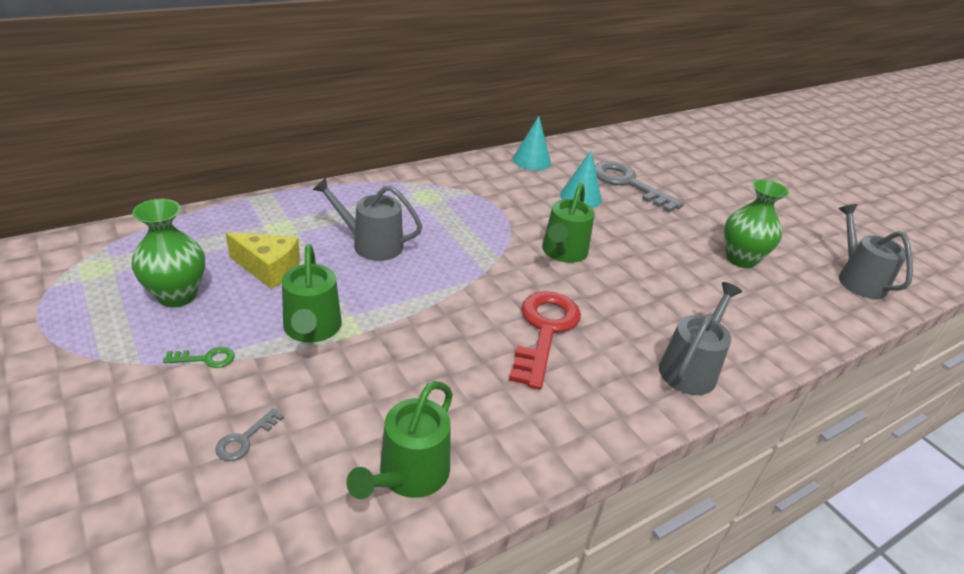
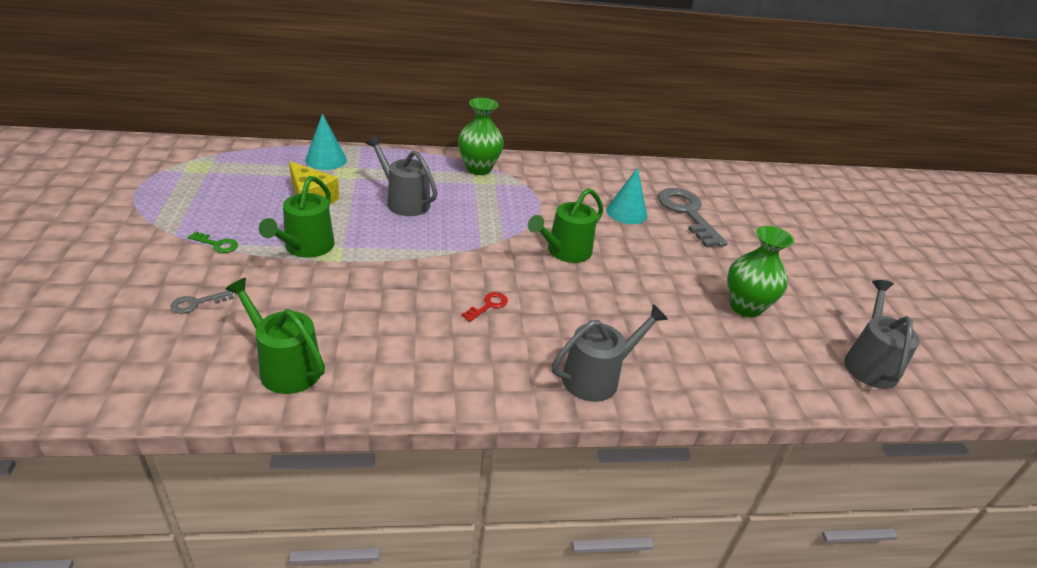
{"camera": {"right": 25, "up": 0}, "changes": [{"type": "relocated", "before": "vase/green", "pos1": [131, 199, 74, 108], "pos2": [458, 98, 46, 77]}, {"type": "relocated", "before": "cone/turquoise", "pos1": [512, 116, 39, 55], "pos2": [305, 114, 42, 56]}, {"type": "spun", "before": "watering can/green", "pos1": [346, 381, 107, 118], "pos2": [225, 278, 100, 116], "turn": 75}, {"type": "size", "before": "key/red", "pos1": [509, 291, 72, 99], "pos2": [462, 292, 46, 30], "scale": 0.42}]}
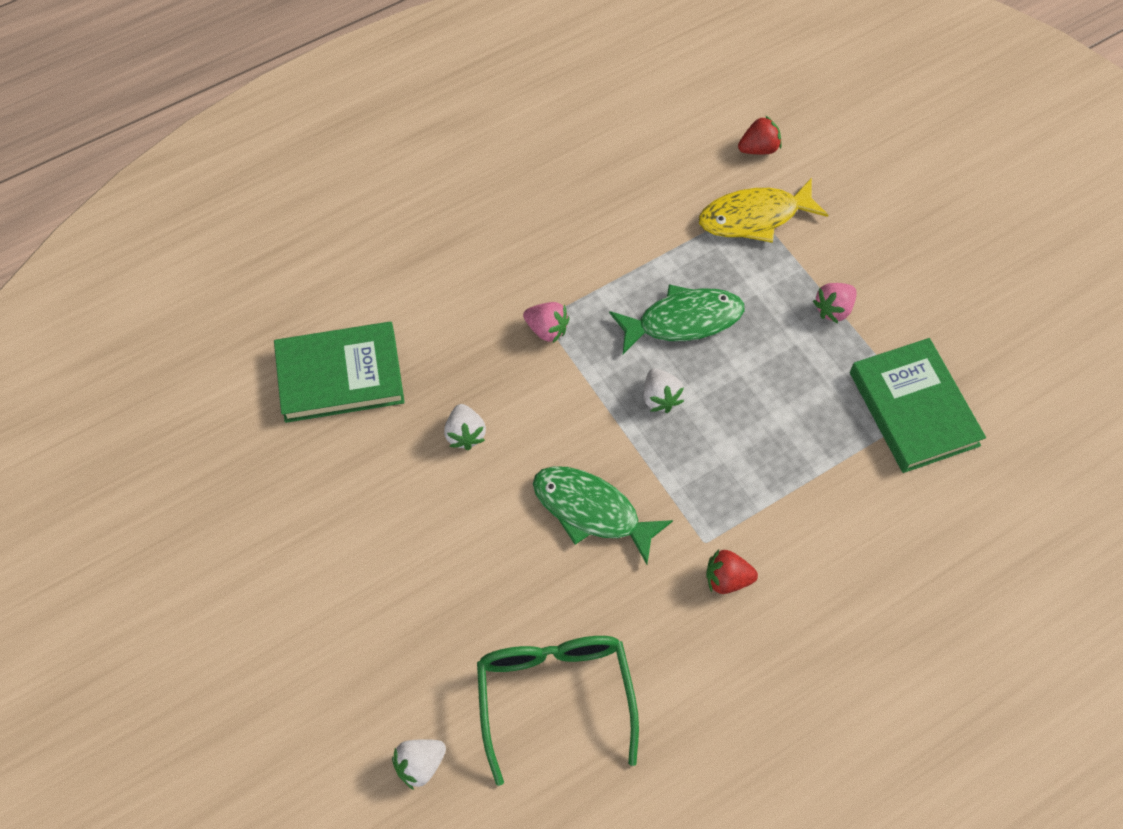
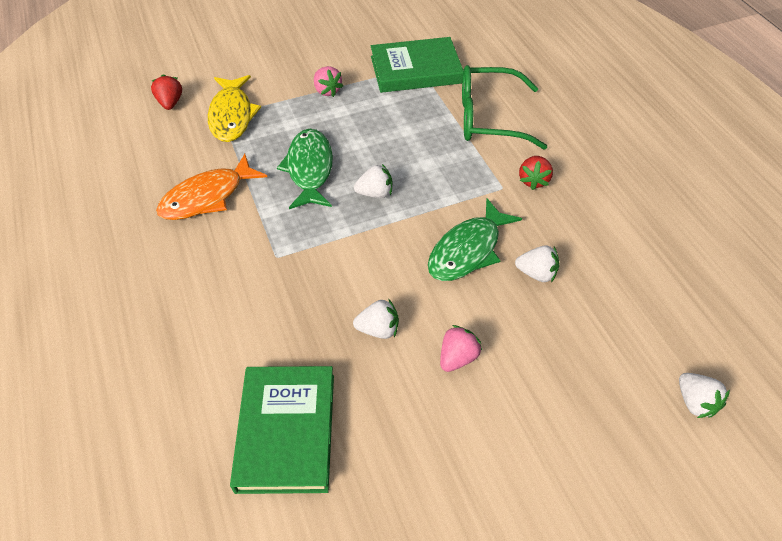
{"camera": {"right": -80, "up": -10}, "changes": [{"type": "appeared", "after": "fish/orange", "pos2": [156, 154, 111, 66]}, {"type": "appeared", "after": "strawberry/white", "pos2": [515, 245, 45, 37]}, {"type": "relocated", "before": "glasses/green", "pos1": [477, 636, 162, 150], "pos2": [462, 65, 85, 85]}, {"type": "relocated", "before": "strawberry/pink", "pos1": [523, 302, 47, 41], "pos2": [440, 325, 42, 47]}]}
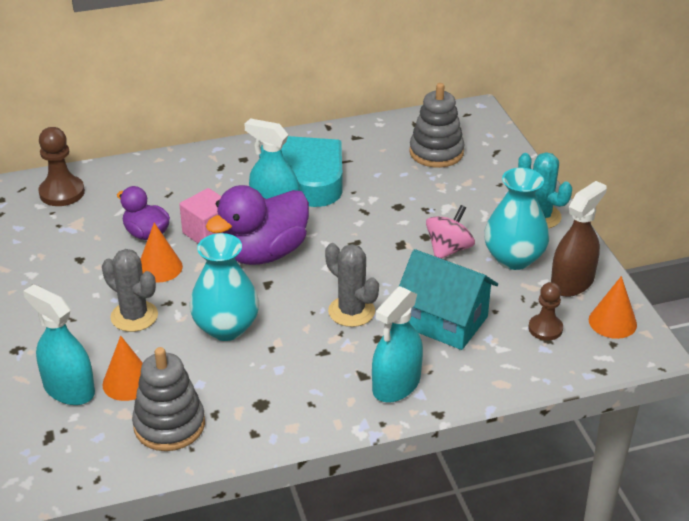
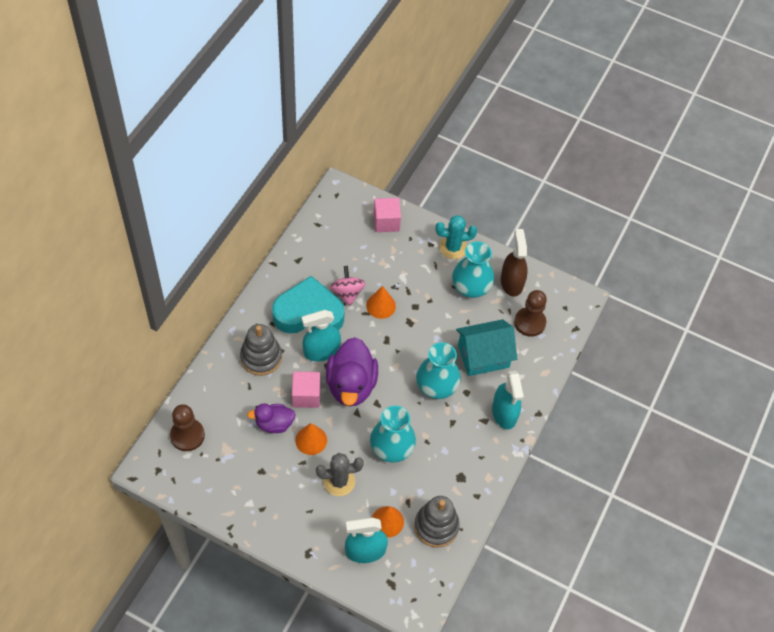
{"camera": {"right": -50, "up": 20}, "changes": [{"type": "appeared", "after": "cube/pink", "pos2": [374, 198, 27, 34]}, {"type": "relocated", "before": "stacking toy/grey", "pos1": [410, 83, 55, 85], "pos2": [240, 324, 42, 52]}, {"type": "relocated", "before": "spinning top/pink", "pos1": [426, 205, 49, 54], "pos2": [330, 266, 36, 40]}, {"type": "relocated", "before": "cone/orange", "pos1": [589, 276, 48, 63], "pos2": [366, 286, 30, 33]}, {"type": "exchanged", "before": "cactus/grey", "after": "vase/turquoise", "pos1": [325, 243, 54, 84], "pos2": [416, 342, 45, 57]}, {"type": "size", "before": "pawn/brown", "pos1": [529, 282, 34, 59], "pos2": [514, 290, 33, 47], "scale": 1.5}]}
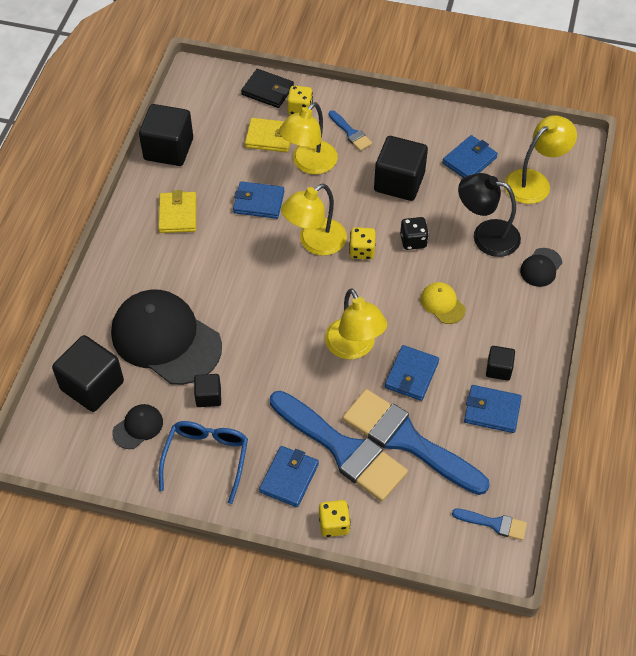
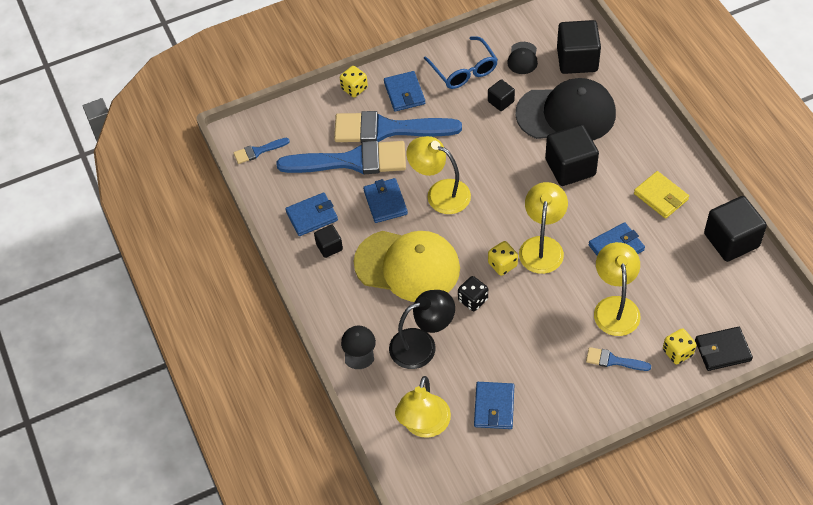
{"camera": {"right": 145, "up": 0}, "changes": [{"type": "missing", "before": "wallet/yellow", "pos1": [245, 118, 45, 34]}, {"type": "relocated", "before": "cube/black", "pos1": [374, 136, 54, 65], "pos2": [545, 124, 54, 62]}, {"type": "size", "before": "cap/yellow", "pos1": [421, 282, 45, 42], "pos2": [354, 231, 106, 71], "scale": 2.33}]}
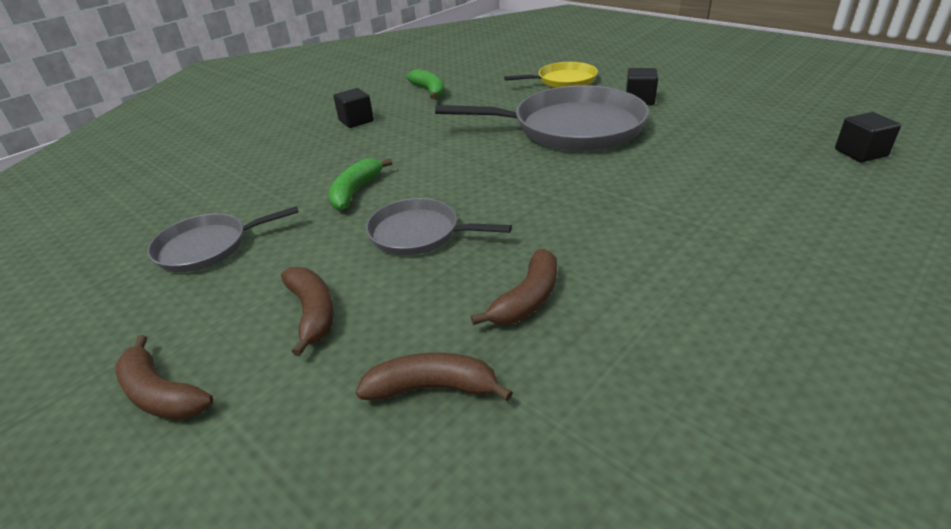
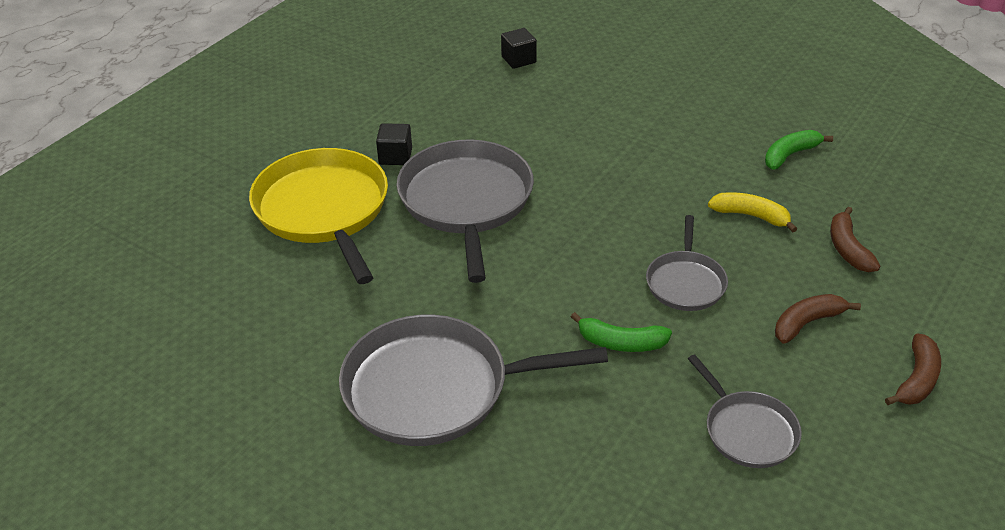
{"camera": {"right": -100, "up": 5}, "changes": [{"type": "relocated", "before": "banana/green", "pos1": [406, 69, 39, 30], "pos2": [765, 130, 68, 40]}, {"type": "exchanged", "before": "cube/black", "after": "pan/grey", "pos1": [333, 88, 41, 40], "pos2": [339, 315, 269, 131]}, {"type": "colour", "before": "banana/brown", "after": "banana/yellow", "pos1": [471, 249, 86, 76], "pos2": [708, 192, 89, 40]}, {"type": "size", "before": "pan/yellow", "pos1": [504, 62, 94, 26], "pos2": [249, 148, 139, 136], "scale": 1.85}]}
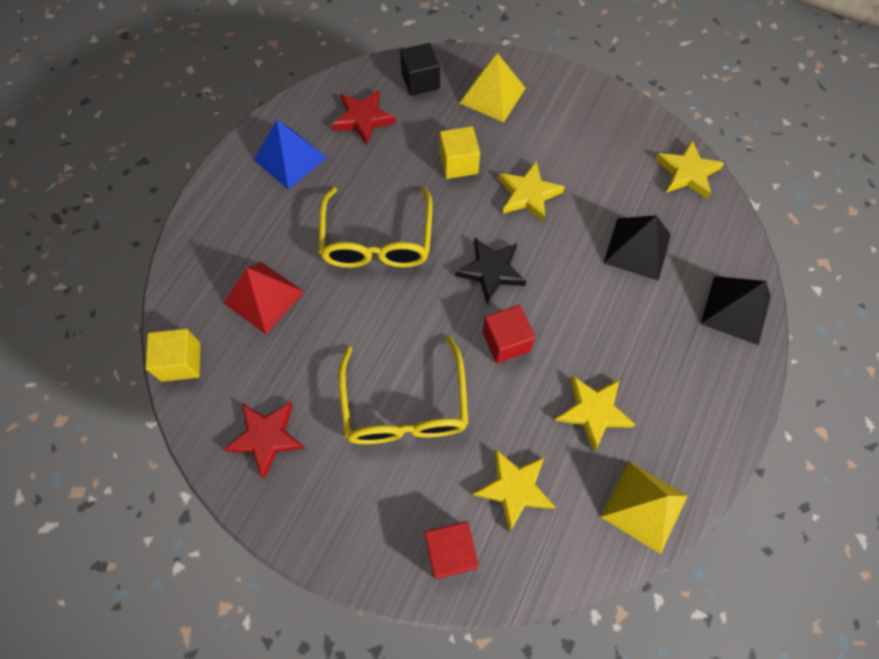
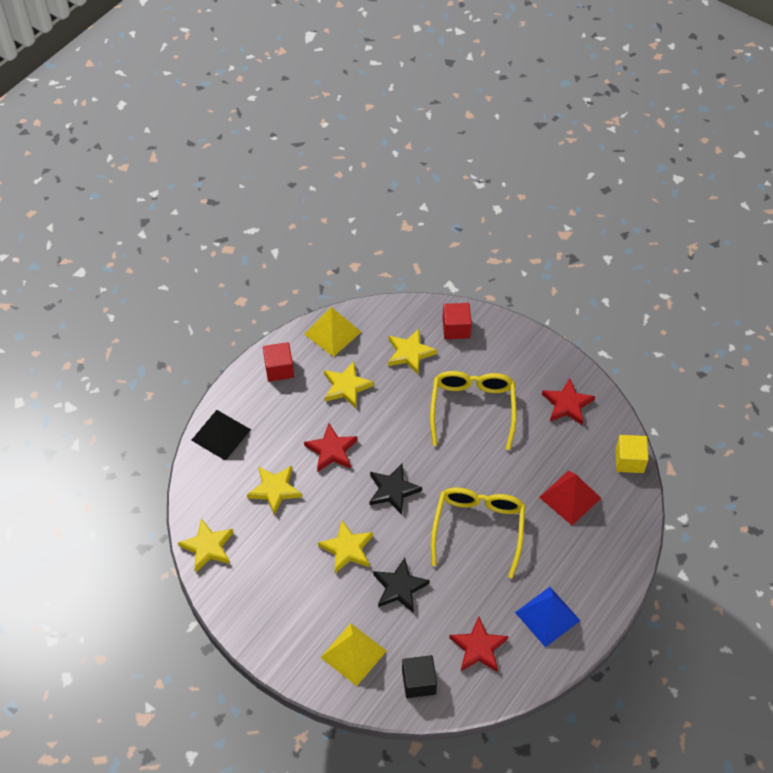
{"camera": {"right": -170, "up": -10}, "changes": [{"type": "appeared", "after": "star/red", "pos2": [304, 423, 54, 49]}, {"type": "relocated", "before": "cube/red", "pos1": [482, 305, 54, 58], "pos2": [263, 342, 31, 40]}, {"type": "exchanged", "before": "cube/yellow", "after": "star/black", "pos1": [440, 126, 40, 53], "pos2": [373, 558, 57, 54]}, {"type": "exchanged", "before": "pyramid/black", "after": "star/yellow", "pos1": [604, 215, 67, 66], "pos2": [247, 466, 55, 50]}]}
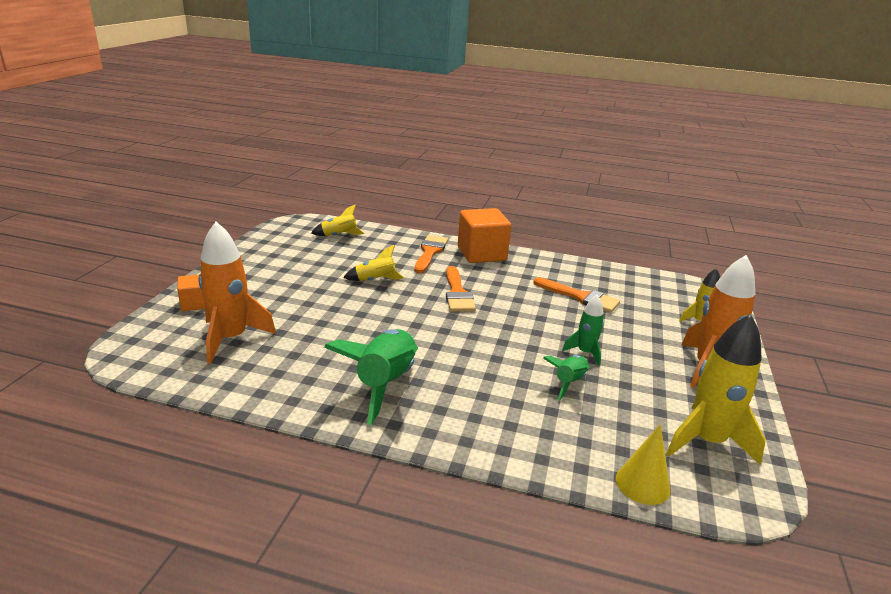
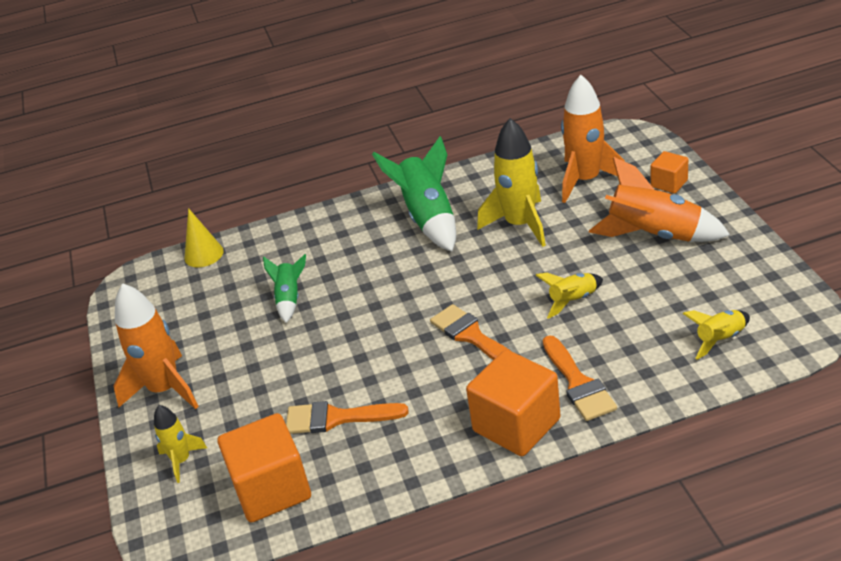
{"camera": {"right": 155, "up": 10}, "changes": [{"type": "missing", "before": "rocket/green", "pos1": [562, 295, 42, 71]}, {"type": "appeared", "after": "cube/orange", "pos2": [218, 413, 93, 110]}, {"type": "appeared", "after": "rocket/orange", "pos2": [589, 157, 141, 85]}, {"type": "relocated", "before": "rocket/yellow", "pos1": [667, 314, 99, 151], "pos2": [477, 118, 69, 129]}]}
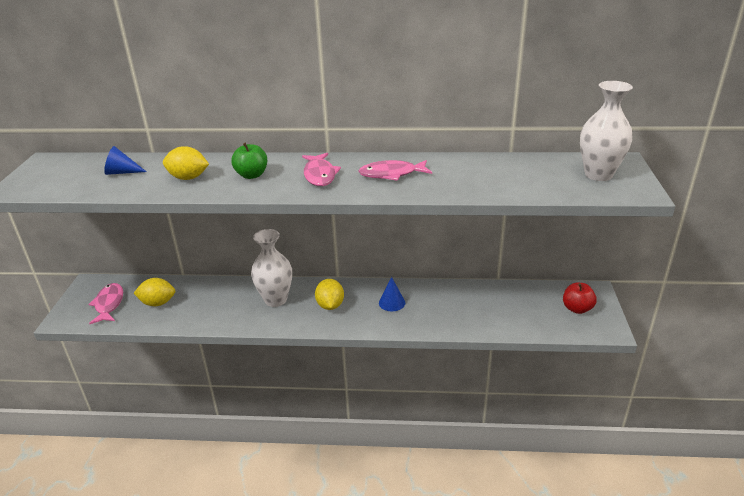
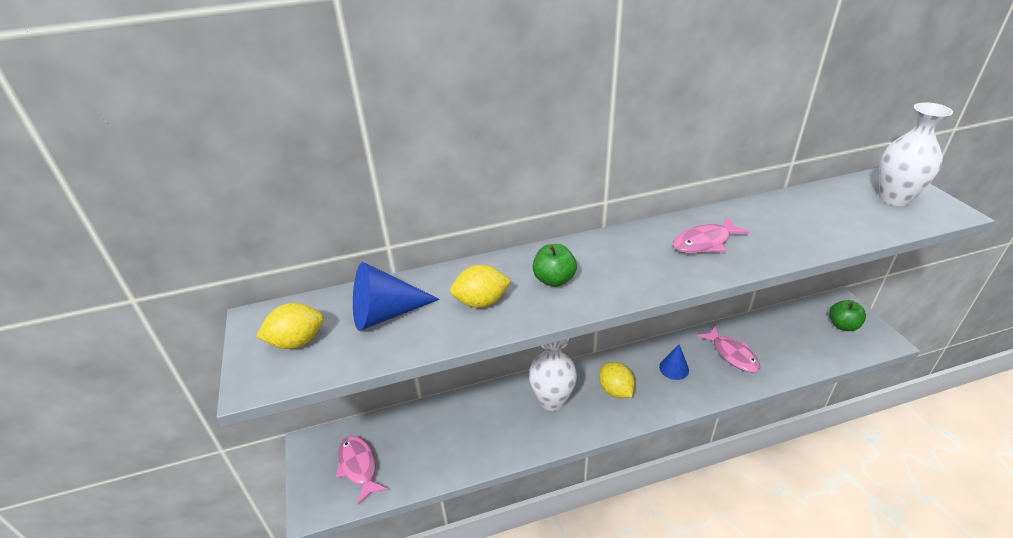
{"camera": {"right": -20, "up": 5}, "changes": [{"type": "relocated", "before": "lemon/yellow", "pos1": [134, 278, 41, 28], "pos2": [256, 303, 68, 46]}, {"type": "relocated", "before": "fish/pink", "pos1": [302, 153, 39, 33], "pos2": [697, 326, 63, 47]}, {"type": "colour", "before": "apple/red", "after": "apple/green", "pos1": [563, 283, 34, 31], "pos2": [829, 300, 37, 31]}, {"type": "size", "before": "cone/blue", "pos1": [104, 146, 43, 29], "pos2": [353, 262, 87, 69], "scale": 1.68}]}
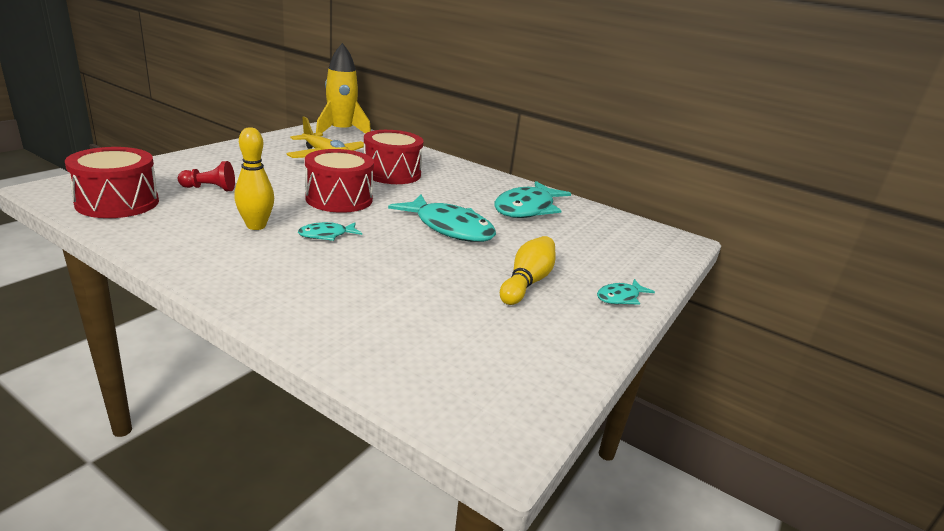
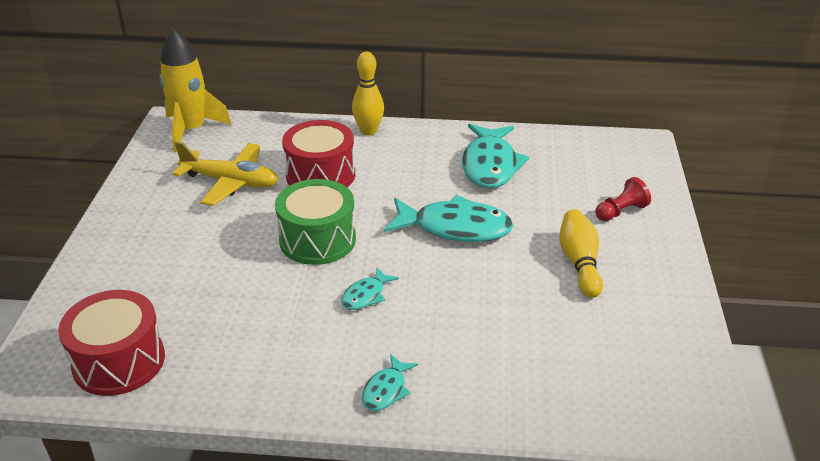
{"camera": {"right": -25, "up": 10}, "changes": [{"type": "relocated", "before": "pawn/red", "pos1": [178, 161, 57, 30], "pos2": [595, 177, 56, 44]}, {"type": "relocated", "before": "bowling pin/yellow", "pos1": [234, 127, 40, 103], "pos2": [352, 52, 32, 83]}, {"type": "relocated", "before": "fish/turquoise", "pos1": [597, 279, 58, 26], "pos2": [362, 354, 56, 57]}, {"type": "colour", "before": "drum/red", "after": "drum/green", "pos1": [305, 149, 69, 64], "pos2": [275, 179, 81, 86]}]}
